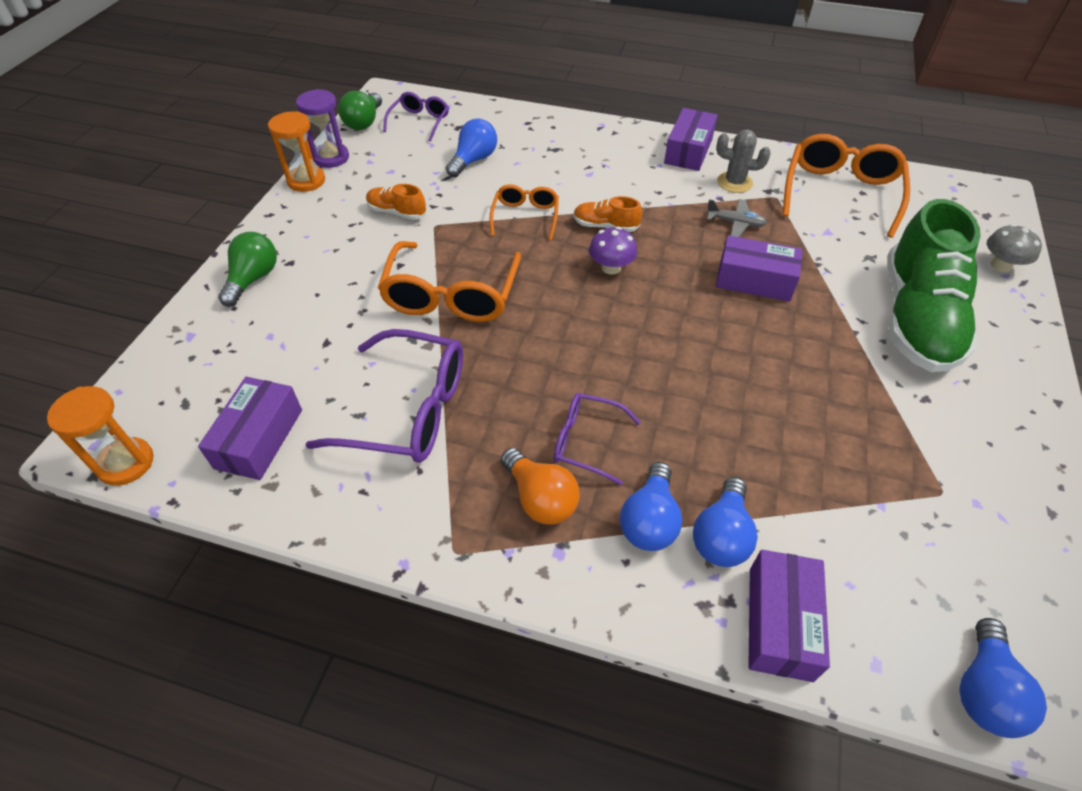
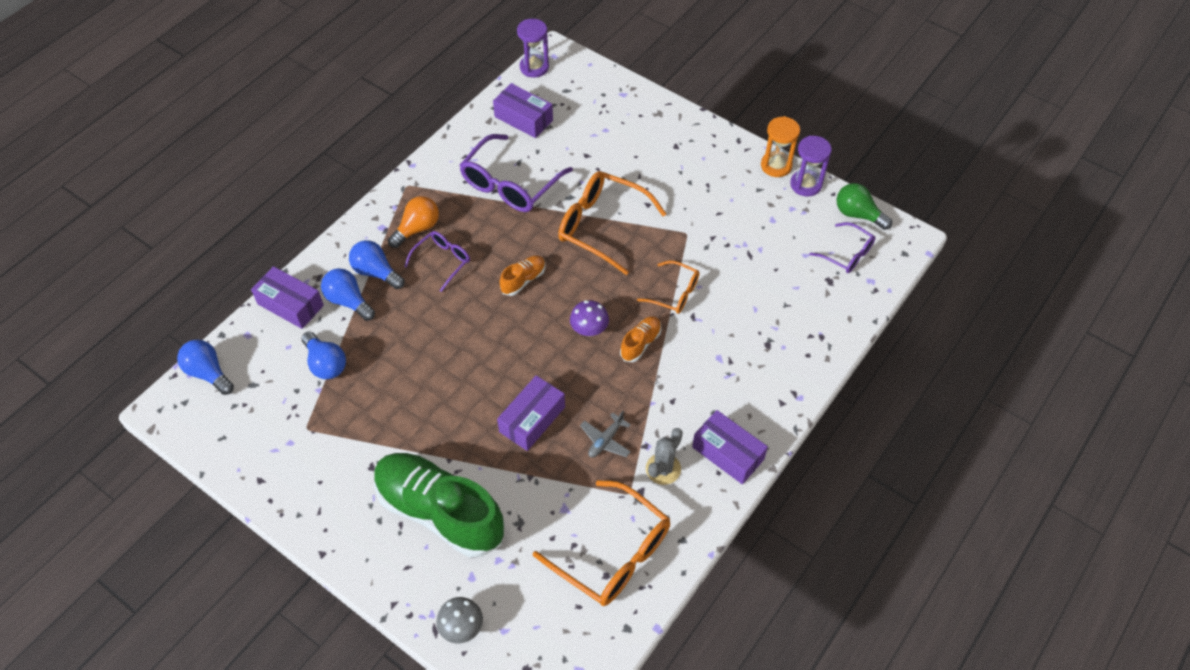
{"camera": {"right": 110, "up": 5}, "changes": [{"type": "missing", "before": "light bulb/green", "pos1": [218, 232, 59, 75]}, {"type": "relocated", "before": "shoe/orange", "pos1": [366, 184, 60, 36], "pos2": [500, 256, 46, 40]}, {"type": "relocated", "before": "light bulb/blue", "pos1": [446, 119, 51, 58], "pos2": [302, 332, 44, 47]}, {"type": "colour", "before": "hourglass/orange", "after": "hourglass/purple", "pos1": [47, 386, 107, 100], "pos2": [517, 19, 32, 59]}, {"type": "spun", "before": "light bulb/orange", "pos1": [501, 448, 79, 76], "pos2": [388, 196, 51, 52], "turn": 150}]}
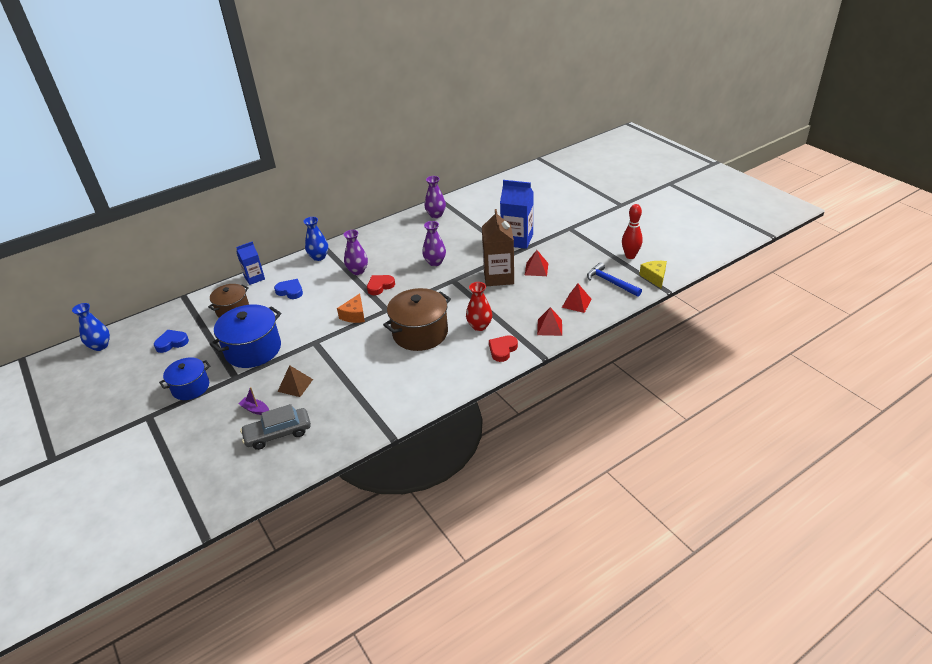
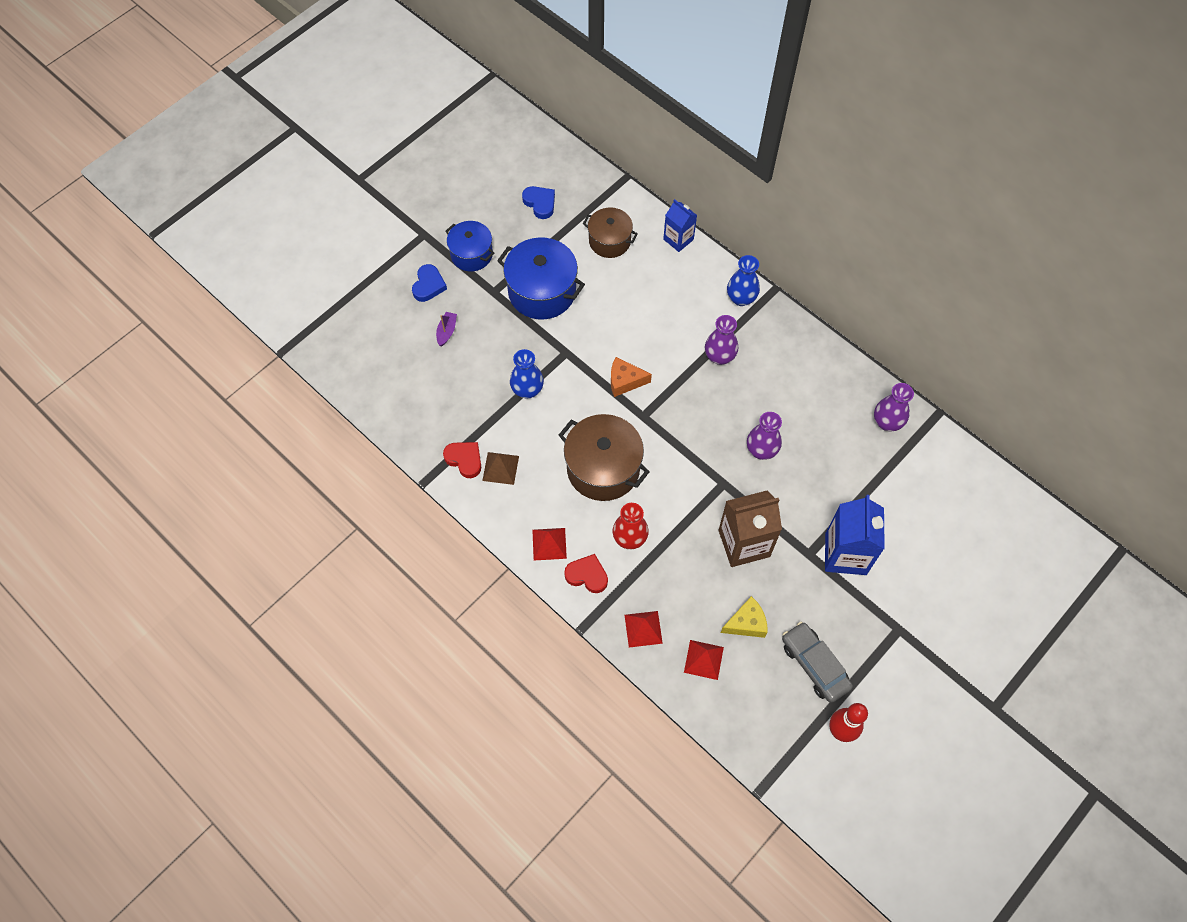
{"camera": {"right": 75, "up": 25}, "changes": [{"type": "missing", "before": "hammer/blue", "pos1": [587, 262, 55, 35]}, {"type": "relocated", "before": "vase/blue", "pos1": [72, 303, 38, 48], "pos2": [510, 349, 34, 49]}, {"type": "relocated", "before": "car/grey", "pos1": [240, 404, 71, 46], "pos2": [782, 622, 71, 81]}, {"type": "relocated", "before": "heart/blue", "pos1": [274, 279, 29, 20], "pos2": [412, 264, 35, 38]}, {"type": "relocated", "before": "pyramid/brown", "pos1": [278, 365, 35, 32], "pos2": [482, 452, 37, 33]}, {"type": "relocated", "before": "heart/red", "pos1": [367, 275, 28, 20], "pos2": [443, 442, 38, 36]}, {"type": "relocated", "before": "pyramid/red", "pos1": [525, 250, 23, 26], "pos2": [532, 528, 35, 33]}, {"type": "relocated", "before": "cheese/yellow", "pos1": [639, 261, 28, 27], "pos2": [721, 596, 47, 42]}]}
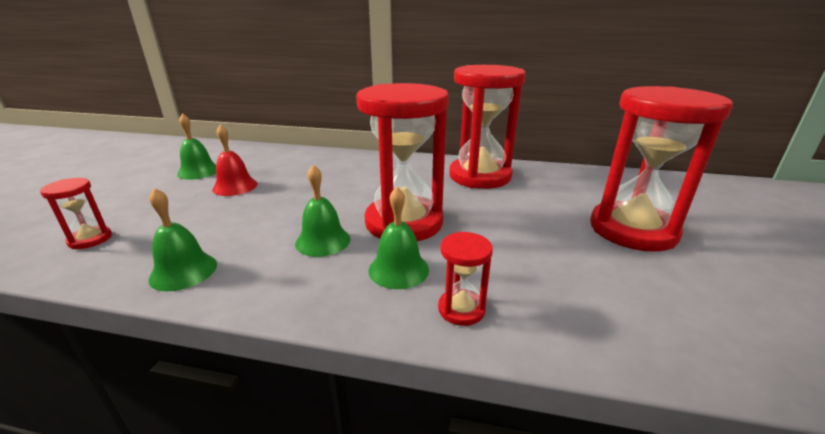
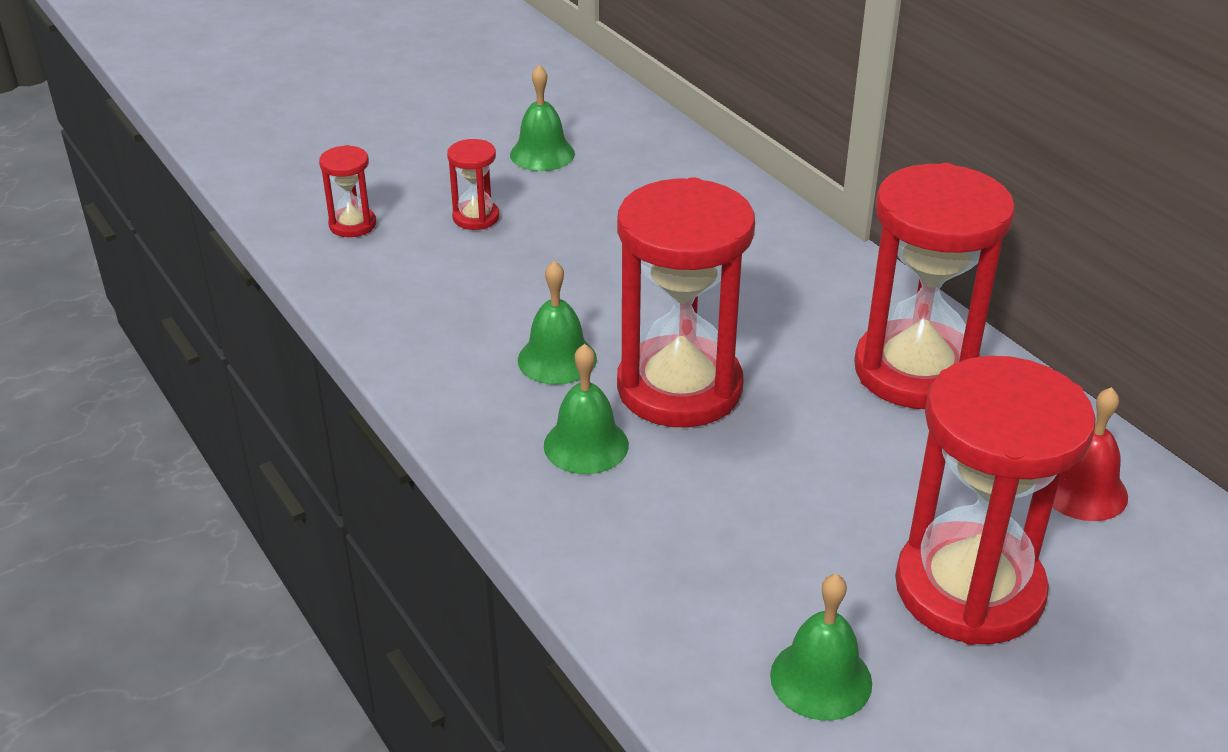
{"camera": {"right": 45, "up": 10}, "changes": [{"type": "relocated", "before": "bell/green", "pos1": [148, 188, 69, 103], "pos2": [770, 574, 102, 147]}, {"type": "relocated", "before": "bell/red", "pos1": [212, 124, 46, 72], "pos2": [1052, 387, 76, 134]}, {"type": "relocated", "before": "hourglass/red", "pos1": [438, 232, 55, 94], "pos2": [447, 139, 52, 91]}]}
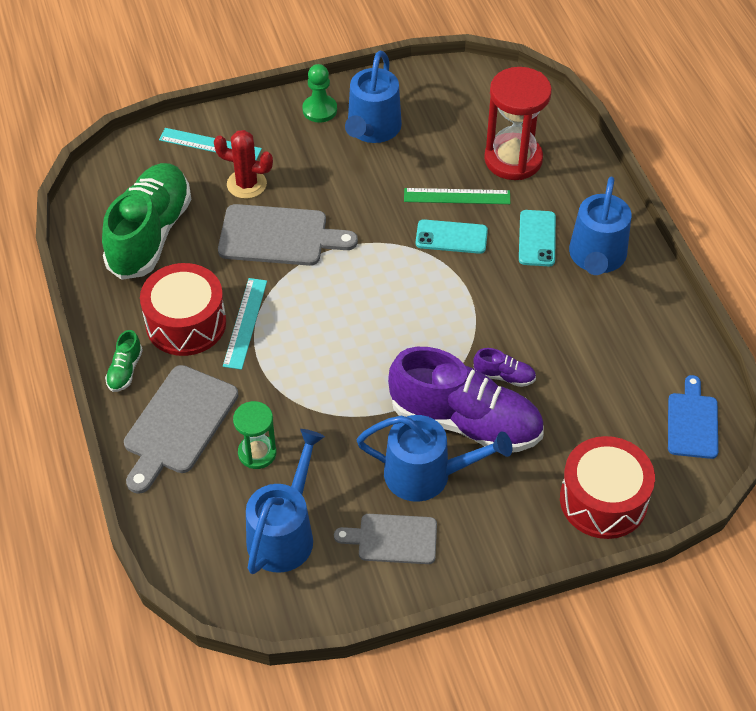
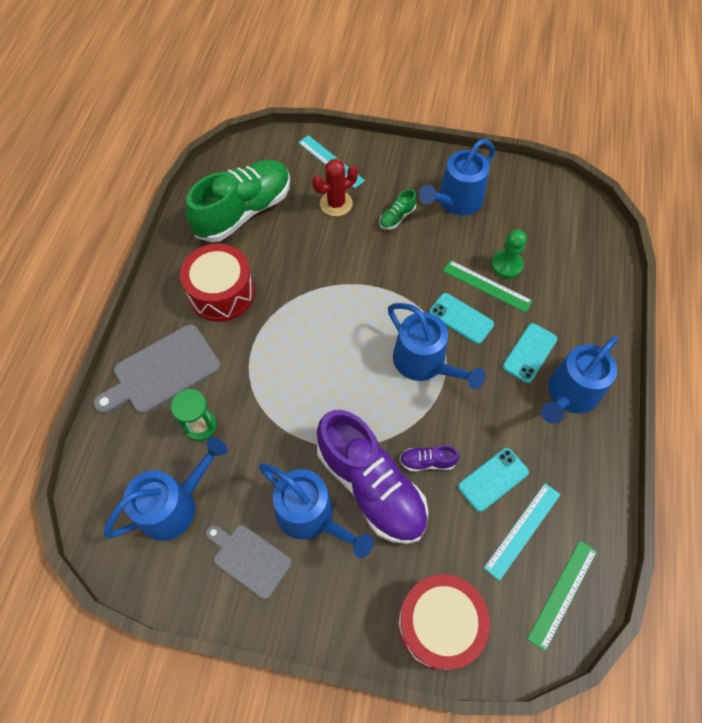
{"camera": {"right": 30, "up": 10}, "changes": [{"type": "missing", "before": "cutting board/grey", "pos1": [218, 204, 140, 62]}, {"type": "missing", "before": "hourglass/red", "pos1": [484, 67, 68, 113]}, {"type": "appeared", "after": "watering can/blue", "pos2": [388, 303, 97, 86]}, {"type": "appeared", "after": "phone/turquoise", "pos2": [458, 448, 71, 64]}, {"type": "relocated", "before": "shoe/green", "pos1": [105, 330, 38, 62], "pos2": [379, 189, 38, 41]}, {"type": "relocated", "before": "ruler/turquoise", "pos1": [223, 278, 44, 92], "pos2": [484, 483, 77, 98]}, {"type": "relocated", "before": "pawn/green", "pos1": [303, 64, 34, 59], "pos2": [491, 230, 36, 48]}, {"type": "exchanged", "before": "cutting board/blue", "after": "ruler/green", "pos1": [668, 375, 50, 84], "pos2": [527, 541, 70, 110]}, {"type": "spun", "before": "cactus/red", "pos1": [214, 130, 59, 69], "pos2": [312, 159, 46, 58], "turn": -75}, {"type": "spun", "before": "shoe/purple", "pos1": [474, 348, 62, 39], "pos2": [400, 445, 60, 27], "turn": 135}]}
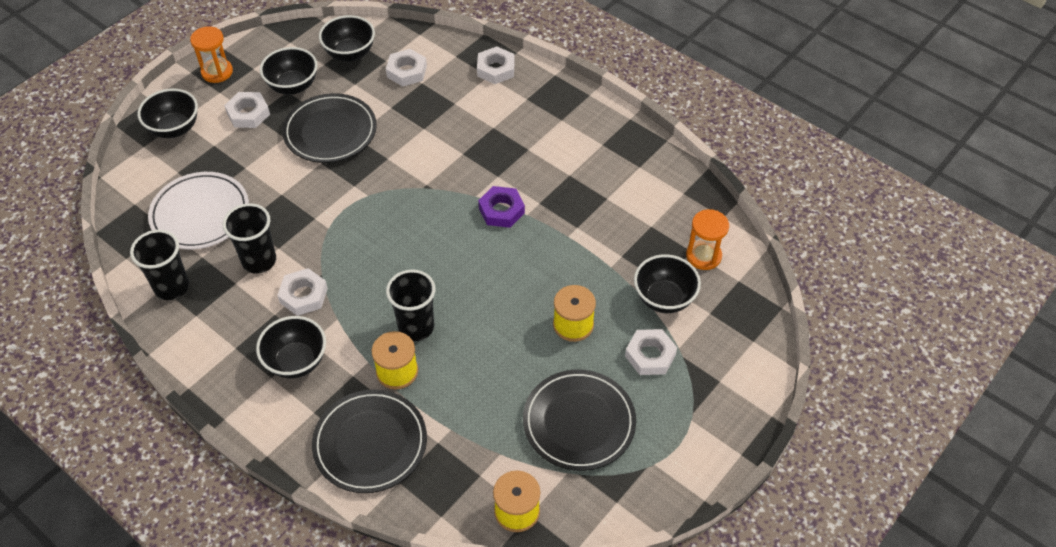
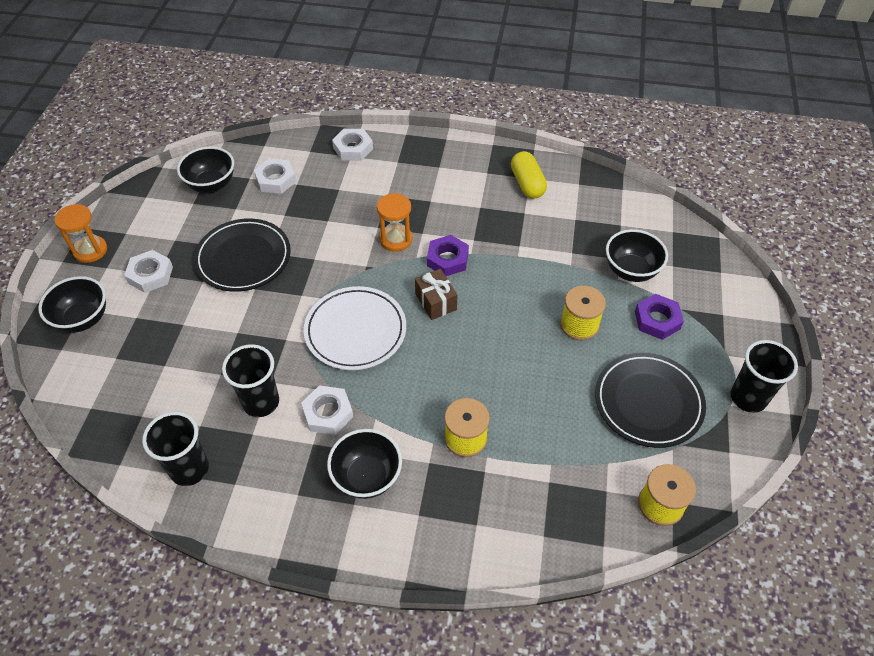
{"camera": {"right": -30, "up": 0}, "changes": [{"type": "missing", "before": "bowl/black", "pos1": [260, 47, 57, 48]}, {"type": "missing", "before": "plate/black", "pos1": [312, 389, 115, 104]}, {"type": "appeared", "after": "gift/brown", "pos2": [415, 269, 42, 51]}, {"type": "appeared", "after": "capsule/yellow", "pos2": [511, 151, 36, 48]}, {"type": "relocated", "before": "plate/white", "pos1": [148, 172, 101, 77], "pos2": [304, 286, 102, 84]}, {"type": "relocated", "before": "cup/black", "pos1": [386, 270, 49, 71], "pos2": [730, 340, 68, 73]}, {"type": "relocated", "before": "hourglass/orange", "pos1": [686, 209, 43, 61], "pos2": [377, 193, 35, 59]}, {"type": "colour", "before": "nut/white", "after": "nut/purple", "pos1": [625, 329, 52, 46], "pos2": [635, 294, 49, 46]}]}
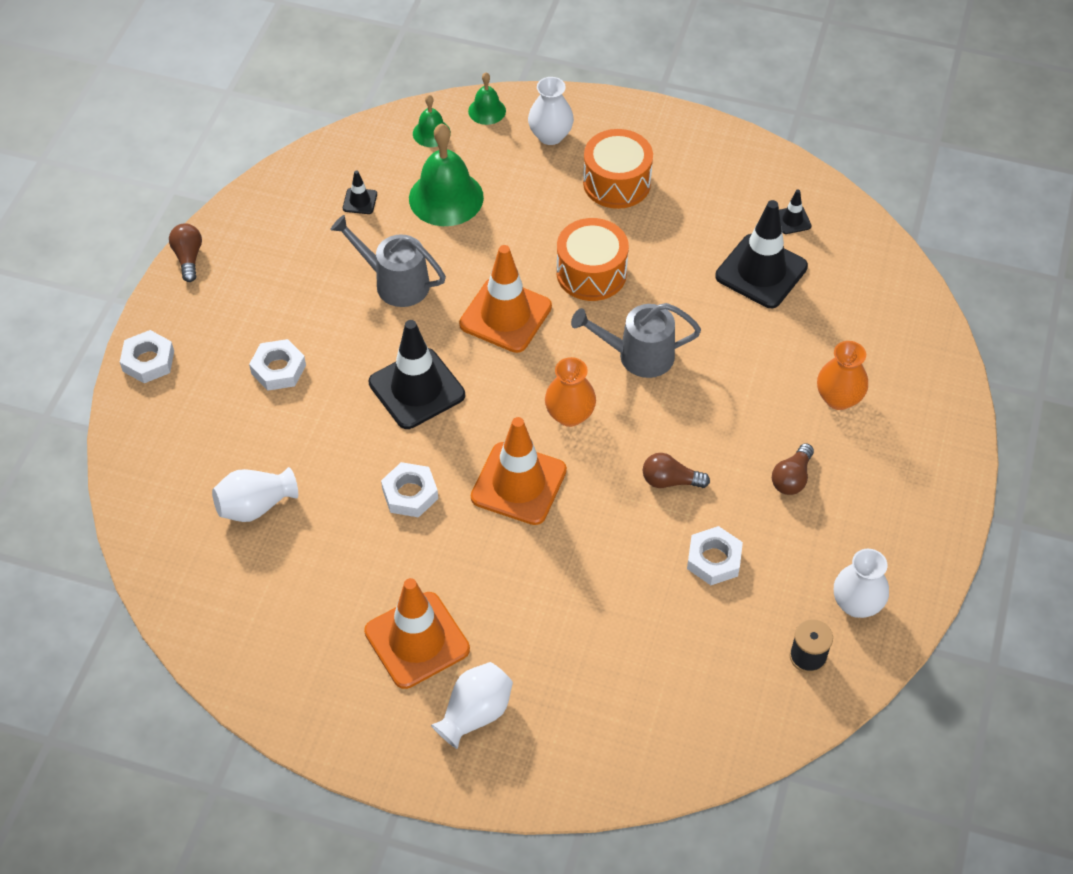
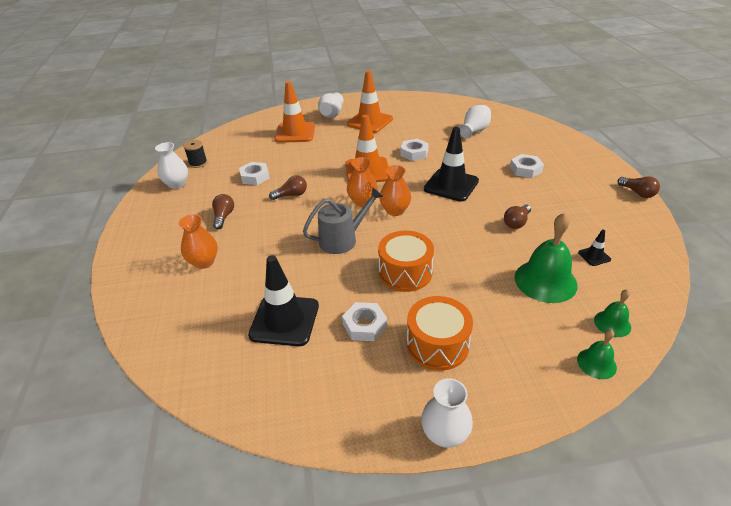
{"camera": {"right": 155, "up": -15}, "changes": [{"type": "missing", "before": "traffic cone/black", "pos1": [779, 190, 33, 44]}, {"type": "appeared", "after": "vase/orange", "pos2": [379, 165, 32, 51]}, {"type": "relocated", "before": "nut/white", "pos1": [120, 330, 54, 53], "pos2": [342, 302, 45, 39]}, {"type": "relocated", "before": "traffic cone/orange", "pos1": [459, 245, 93, 108], "pos2": [275, 81, 40, 62]}, {"type": "relocated", "before": "vase/white", "pos1": [528, 77, 46, 68], "pos2": [421, 378, 52, 70]}, {"type": "exchanged", "before": "watering can/grey", "after": "light bulb/brown", "pos1": [330, 215, 116, 92], "pos2": [504, 204, 27, 25]}]}
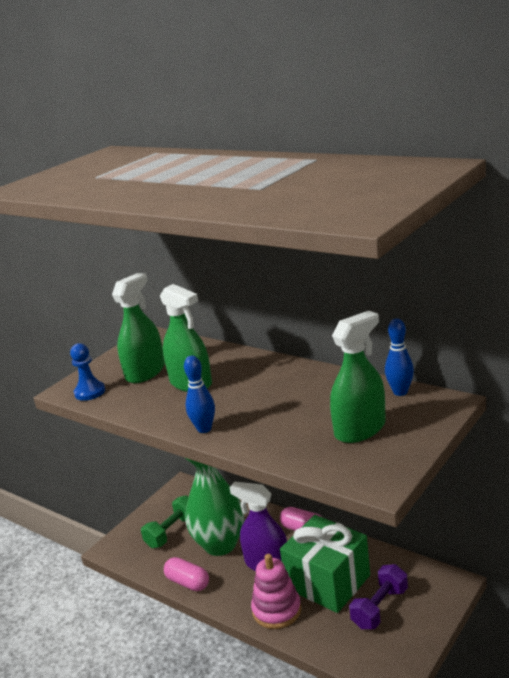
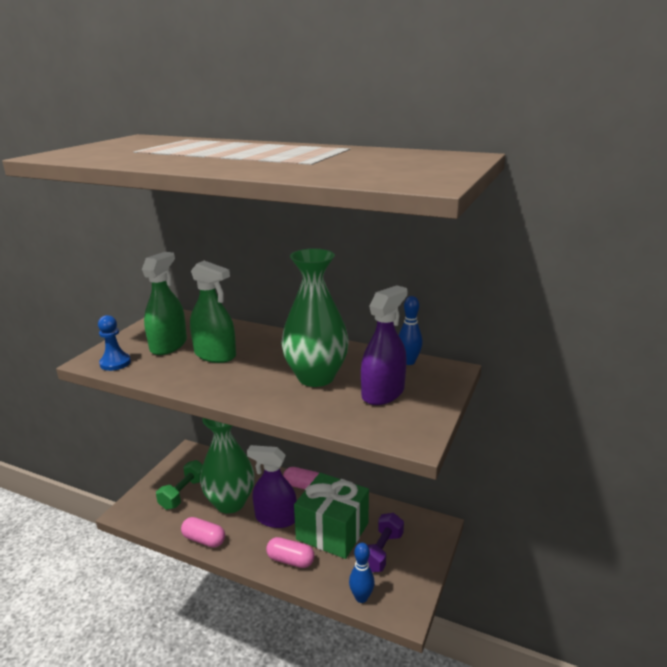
{"camera": {"right": -15, "up": 0}, "changes": [{"type": "appeared", "after": "vase/green", "pos2": [281, 249, 68, 138]}, {"type": "relocated", "before": "bowling pin/blue", "pos1": [184, 356, 31, 77], "pos2": [349, 543, 26, 60]}, {"type": "exchanged", "before": "stacking toy/pink", "after": "capsule/pink", "pos1": [251, 554, 50, 75], "pos2": [266, 537, 49, 31]}, {"type": "colour", "before": "spray bottle/green", "after": "spray bottle/purple", "pos1": [330, 311, 56, 132], "pos2": [361, 285, 46, 120]}]}
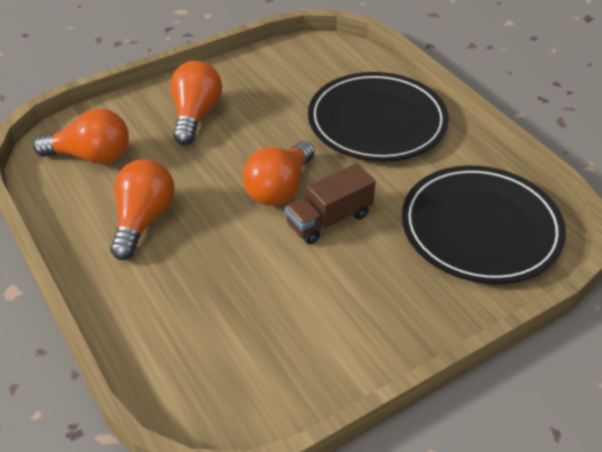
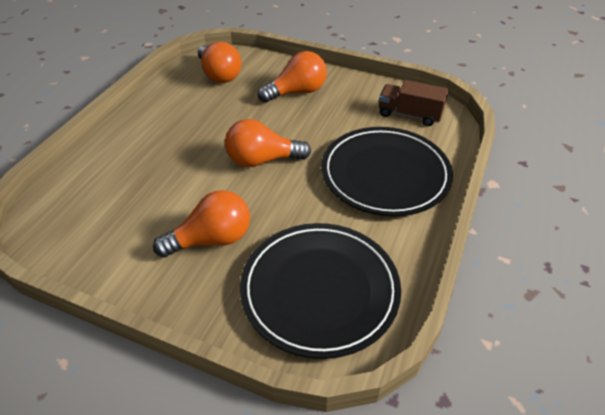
{"camera": {"right": 55, "up": 0}, "changes": [{"type": "relocated", "before": "light bulb/orange", "pos1": [110, 159, 65, 101], "pos2": [153, 190, 97, 67]}, {"type": "relocated", "before": "truck/brown", "pos1": [285, 163, 91, 81], "pos2": [379, 80, 70, 46]}]}
